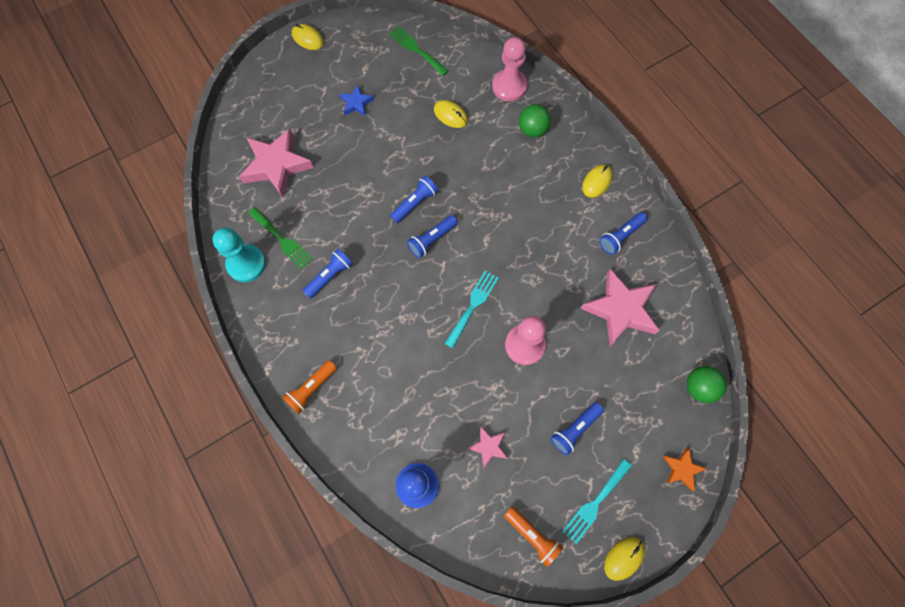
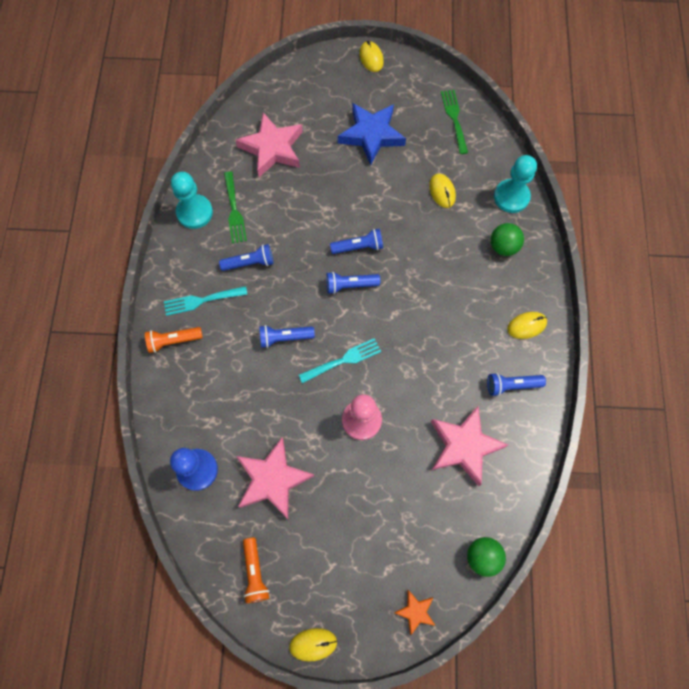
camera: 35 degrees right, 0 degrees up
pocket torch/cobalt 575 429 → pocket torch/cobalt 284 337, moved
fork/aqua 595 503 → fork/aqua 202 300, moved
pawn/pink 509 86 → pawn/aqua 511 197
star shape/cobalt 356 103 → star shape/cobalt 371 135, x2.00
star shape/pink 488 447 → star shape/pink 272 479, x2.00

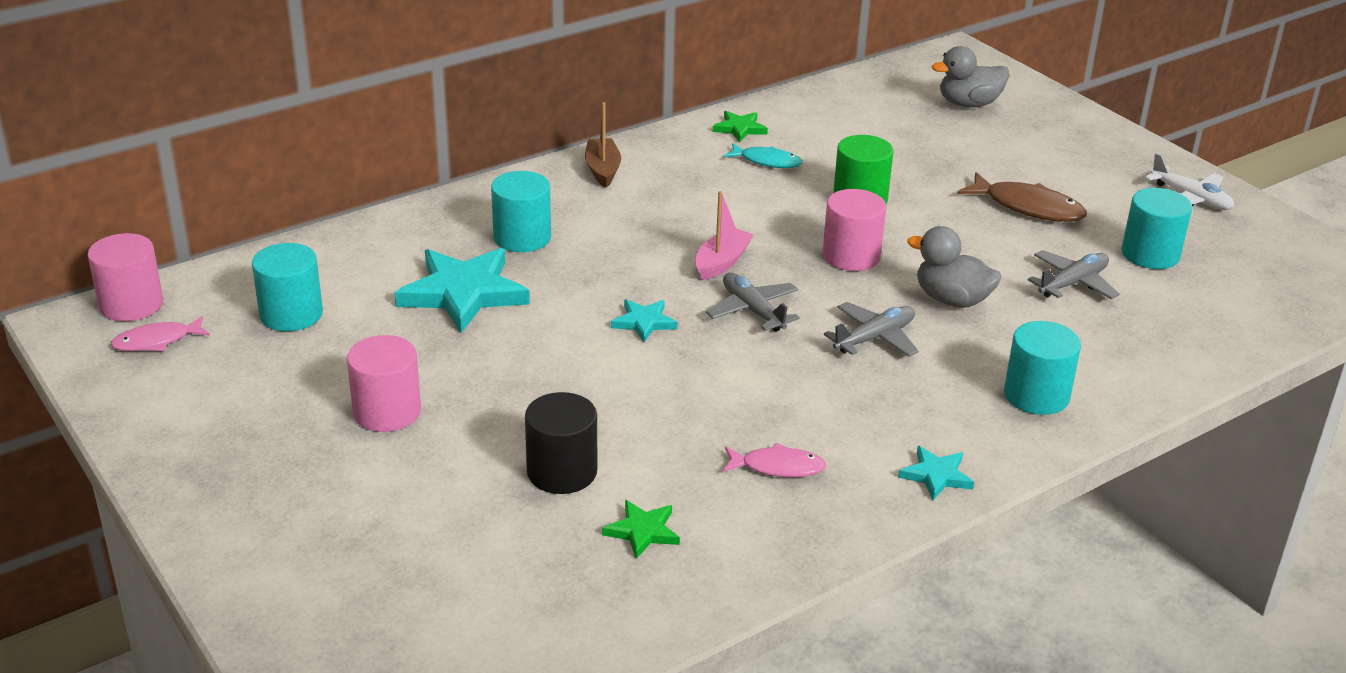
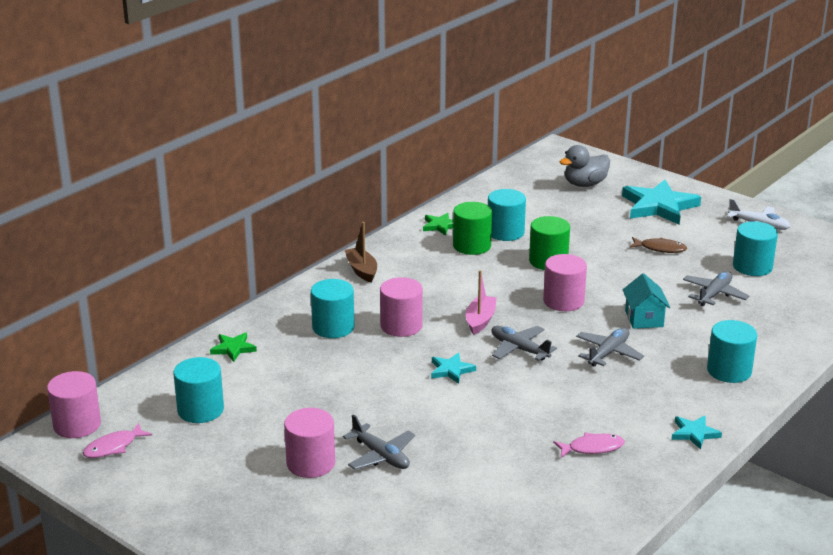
camera: 15 degrees left, 5 degrees down
cylinder shape/ebony 562 472 → -
- → plane/ash-grey 380 456
- → cylinder shape/pink 401 326
- → cylinder shape/aqua 505 232
star shape/aqua 463 293 → star shape/aqua 659 206, moved
star shape/emerald 642 531 → star shape/emerald 233 348, moved
fish figure/aqua 767 161 → cylinder shape/emerald 472 246
rubber duck/ash-grey 951 300 → cottage/aqua 644 319
fish figure/russet 1028 207 → fish figure/russet 660 248, x0.64

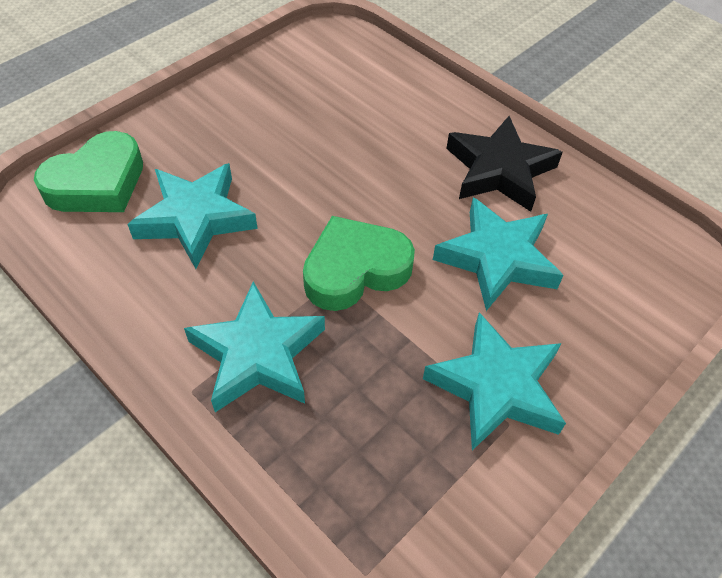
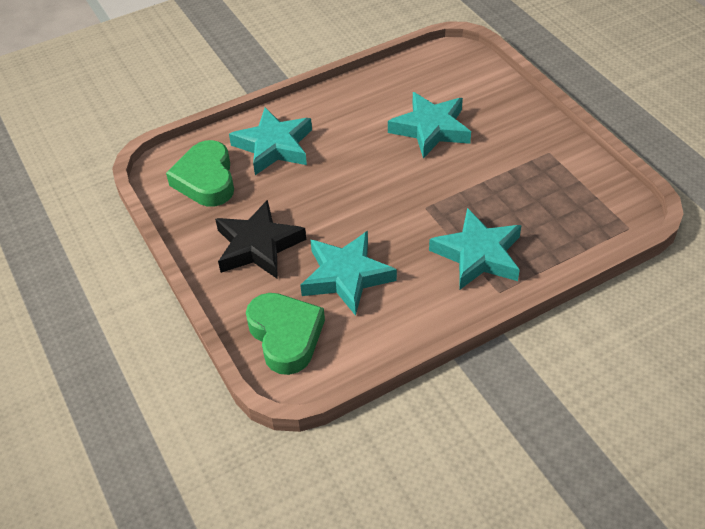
camera: 70 degrees left, 5 degrees down
heart/emerald 355 270 → heart/emerald 206 180, moved
star shape/aqua 496 387 → star shape/aqua 274 146, moved
star shape/ebony 499 170 → star shape/ebony 258 245, moved

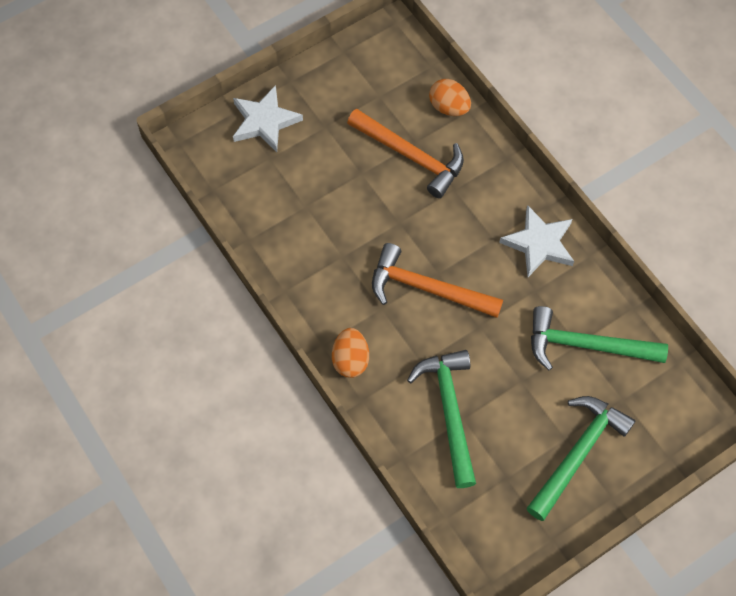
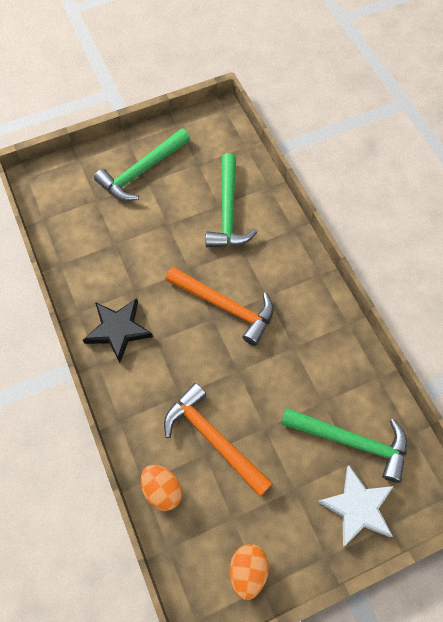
camera: 170 degrees left, 0 degrees up
toy egg/orange-coloured 350 360 → toy egg/orange-coloured 248 571, moved
claw hammer/emerald 586 345 → claw hammer/emerald 351 441, moved
star shape/white 539 243 → star shape/ebony 118 330

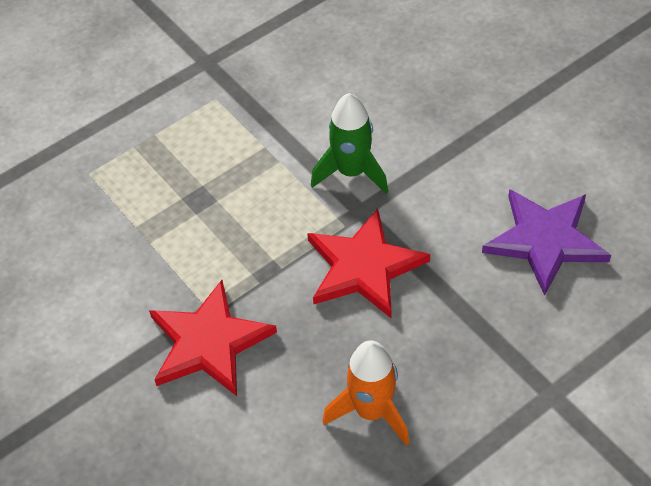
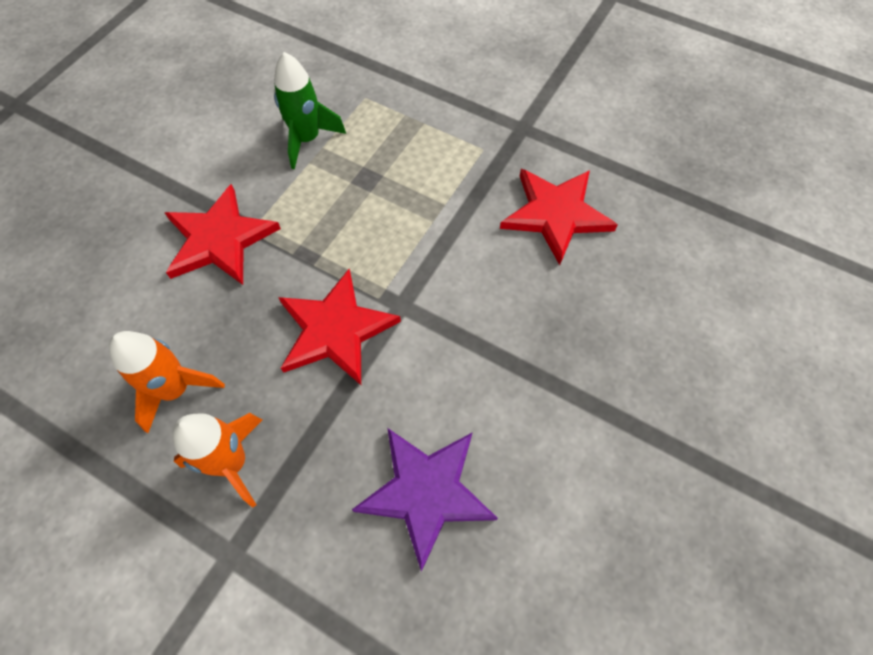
camera: 65 degrees right, 10 degrees up
- → rocket/orange-coloured 232 462
- → star shape/red 556 214
rocket/emerald 351 172 → rocket/emerald 307 139, moved

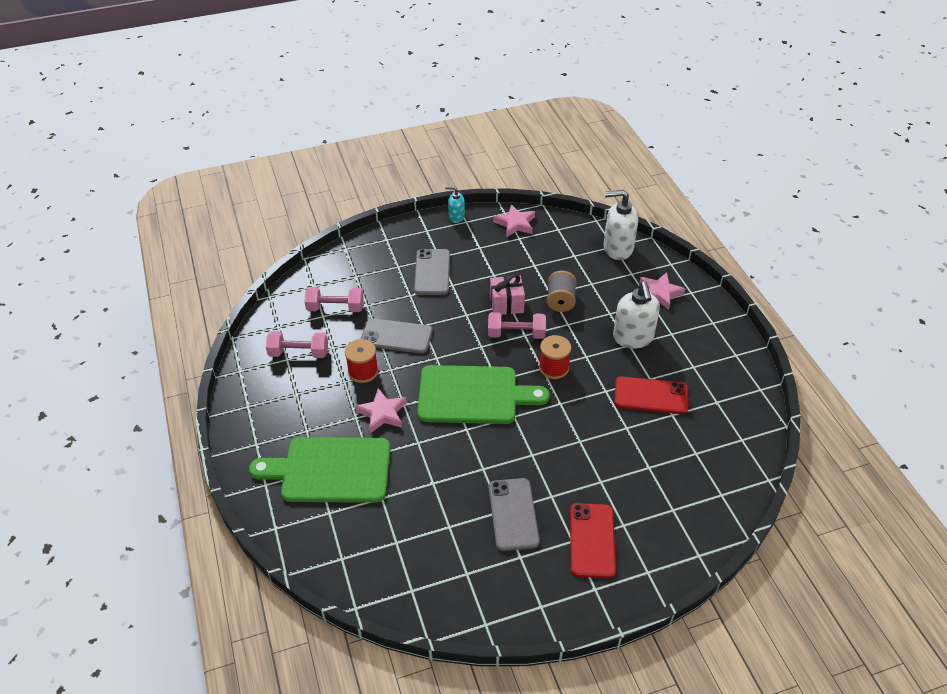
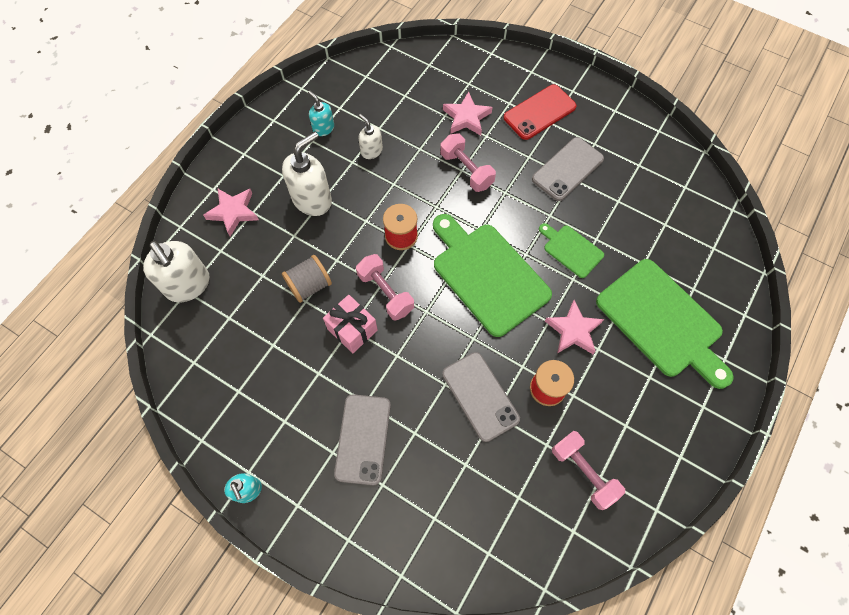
camera: 130 degrees left, 20 degrees up
- → pump bottle/aqua 323 128
- → cutting board/emerald 571 250
dumbbell/pink 335 308 → dumbbell/pink 466 170, moved
star shape/pink 515 224 → star shape/pink 466 117, moved
smartphone/red 651 396 → pump bottle/white 371 151
smartphone/ash-grey 432 272 → smartphone/ash-grey 363 439, 45 degrees counterclockwise

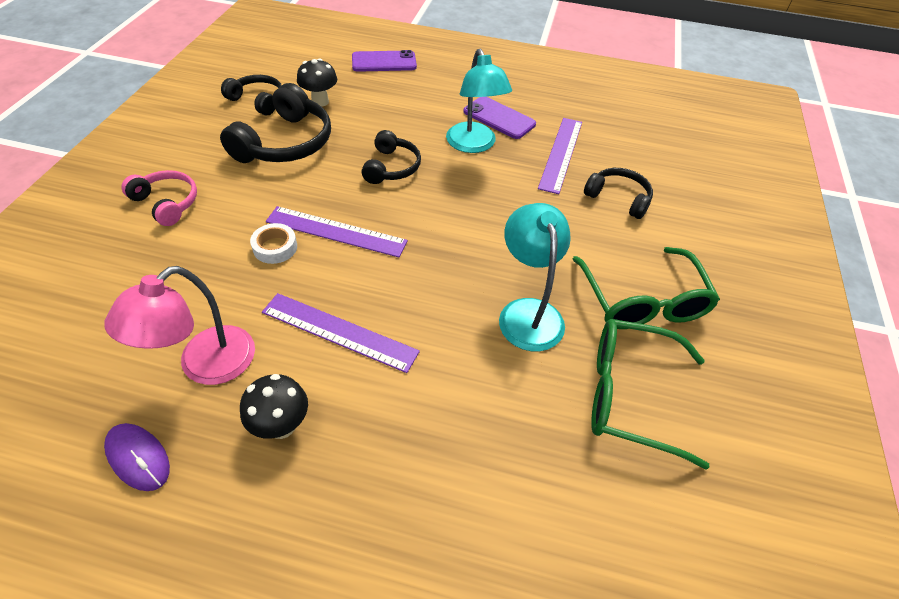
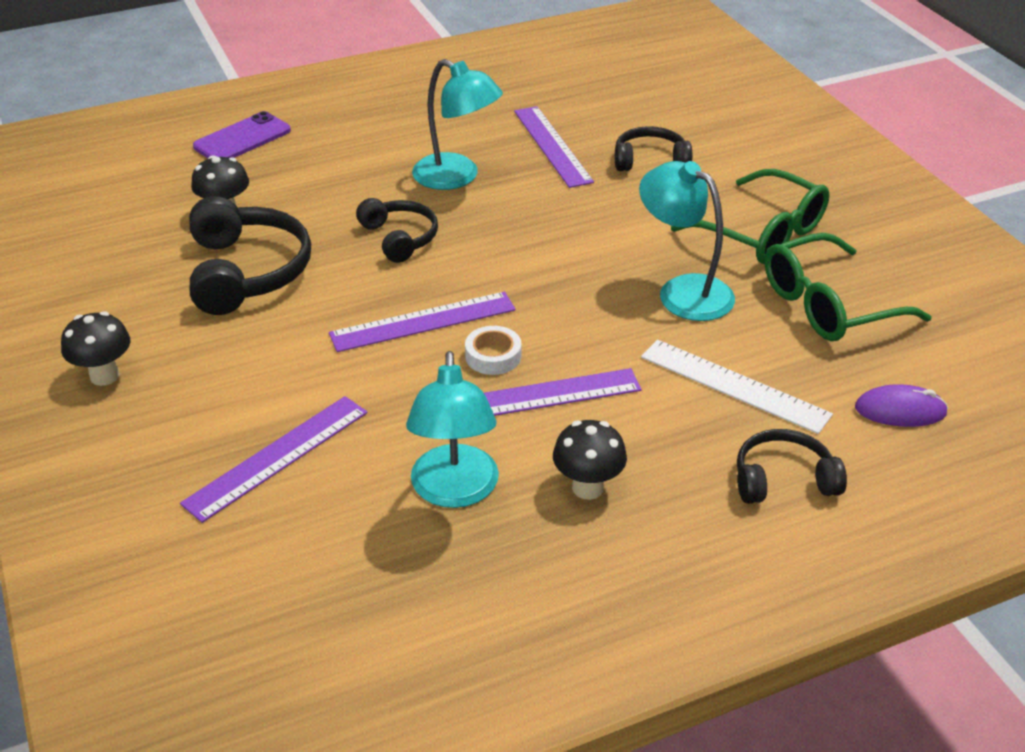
camera: 35 degrees left, 10 degrees down
over-ear headphones/pink 167 203 → -
smartphone/royal purple 499 118 → -
- → toadstool/ebony 104 376
- → ruler/royal purple 277 457
- → ruler/white 734 385
mouse/royal purple 138 458 → mouse/royal purple 900 411, moved
over-ear headphones/ebony 258 101 → over-ear headphones/ebony 783 479, moved
sticky tape/white 275 247 → sticky tape/white 493 356, moved
reading lamp/pink 205 366 → reading lamp/aqua 454 491

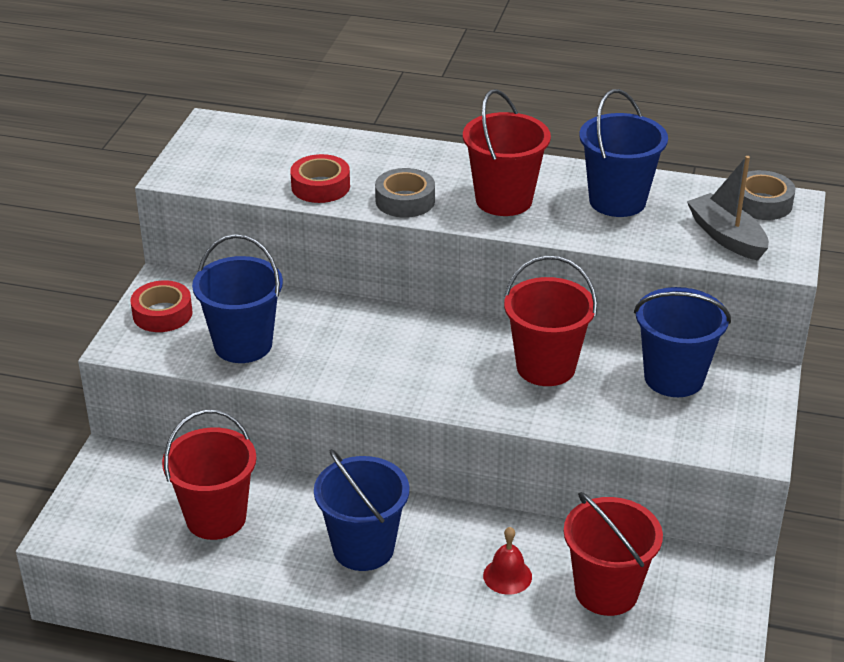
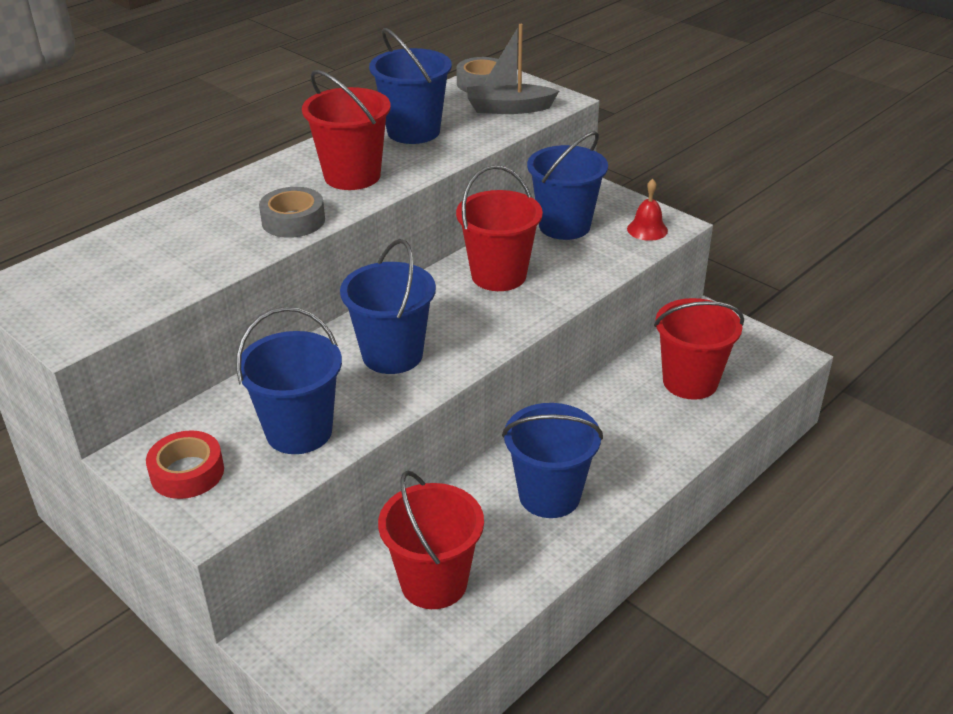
camera: 60 degrees left, 0 degrees up
sticky tape/red 320 186 → -
- → pail/cobalt 392 355
hand bell/red 507 576 → hand bell/red 647 229, moved

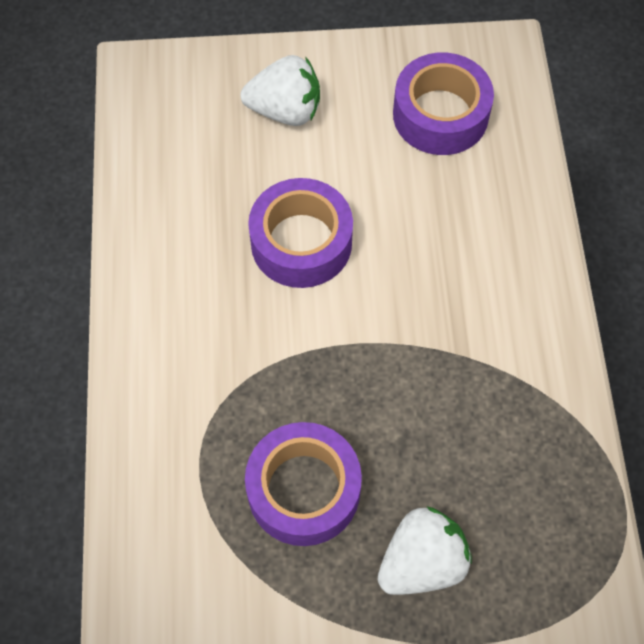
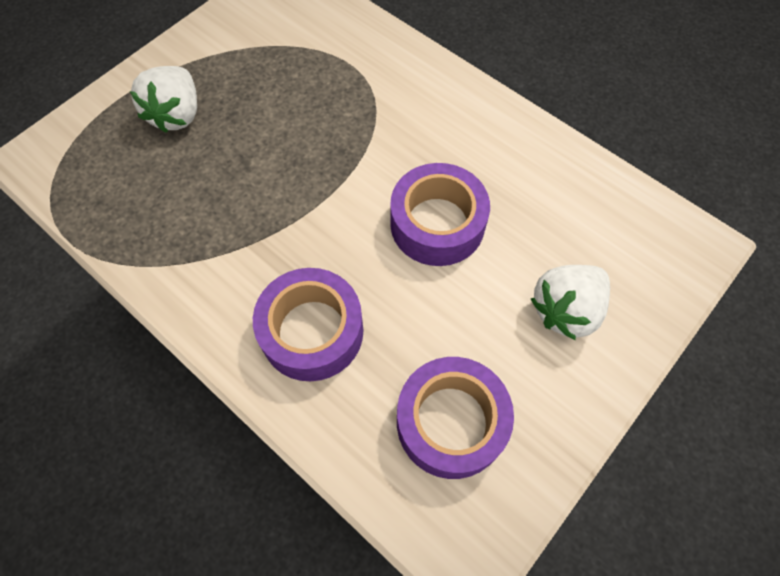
camera: 135 degrees right, 0 degrees up
sticky tape/royal purple 303 490 → sticky tape/royal purple 312 331, moved

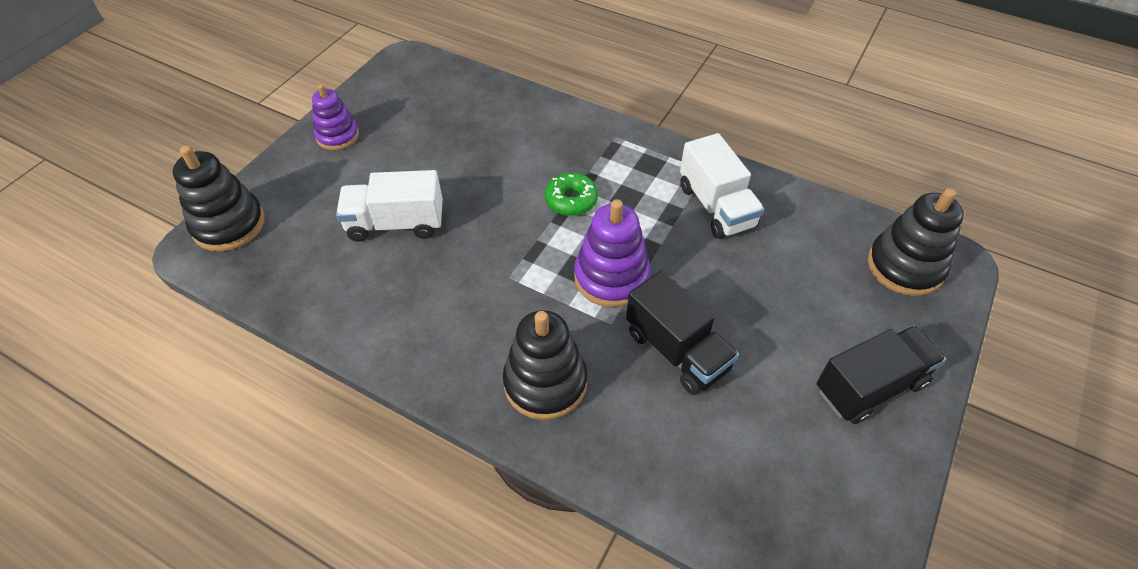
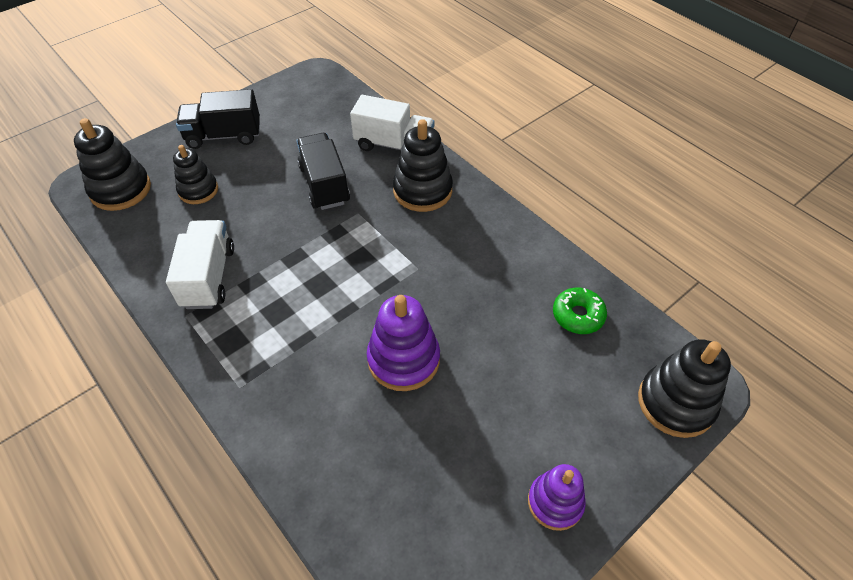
camera: 160 degrees left, 0 degrees up
- → stacking rings/ebony 198 190
toy truck/white 396 224 → toy truck/white 394 145, moved
donut/emerald 571 200 → donut/emerald 578 315, moved
stacking rings/royal purple 611 277 → stacking rings/royal purple 403 359, moved

